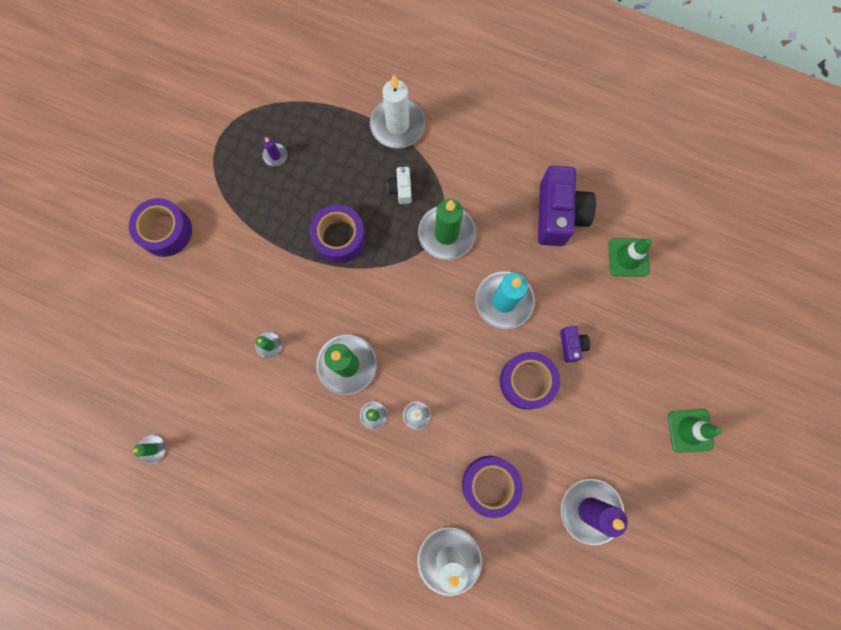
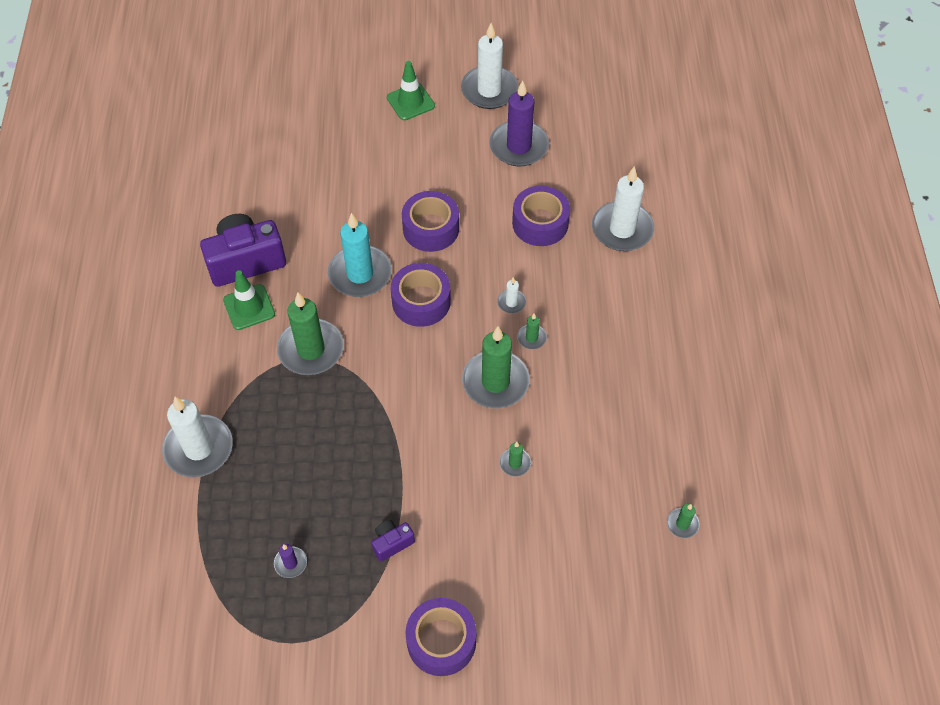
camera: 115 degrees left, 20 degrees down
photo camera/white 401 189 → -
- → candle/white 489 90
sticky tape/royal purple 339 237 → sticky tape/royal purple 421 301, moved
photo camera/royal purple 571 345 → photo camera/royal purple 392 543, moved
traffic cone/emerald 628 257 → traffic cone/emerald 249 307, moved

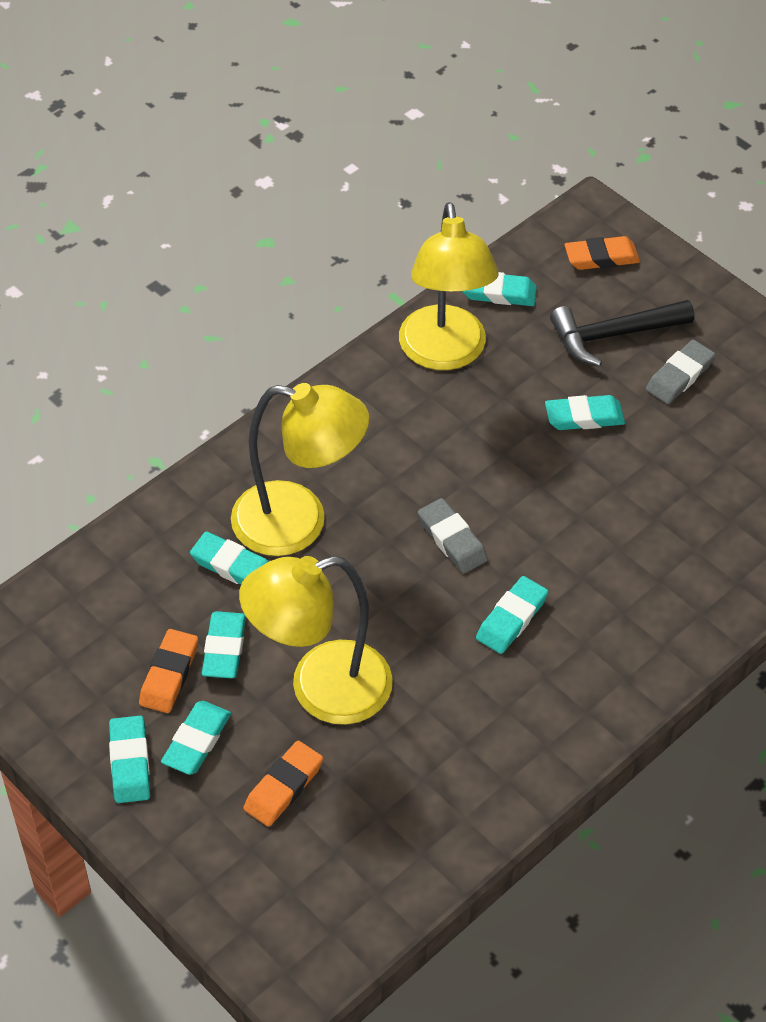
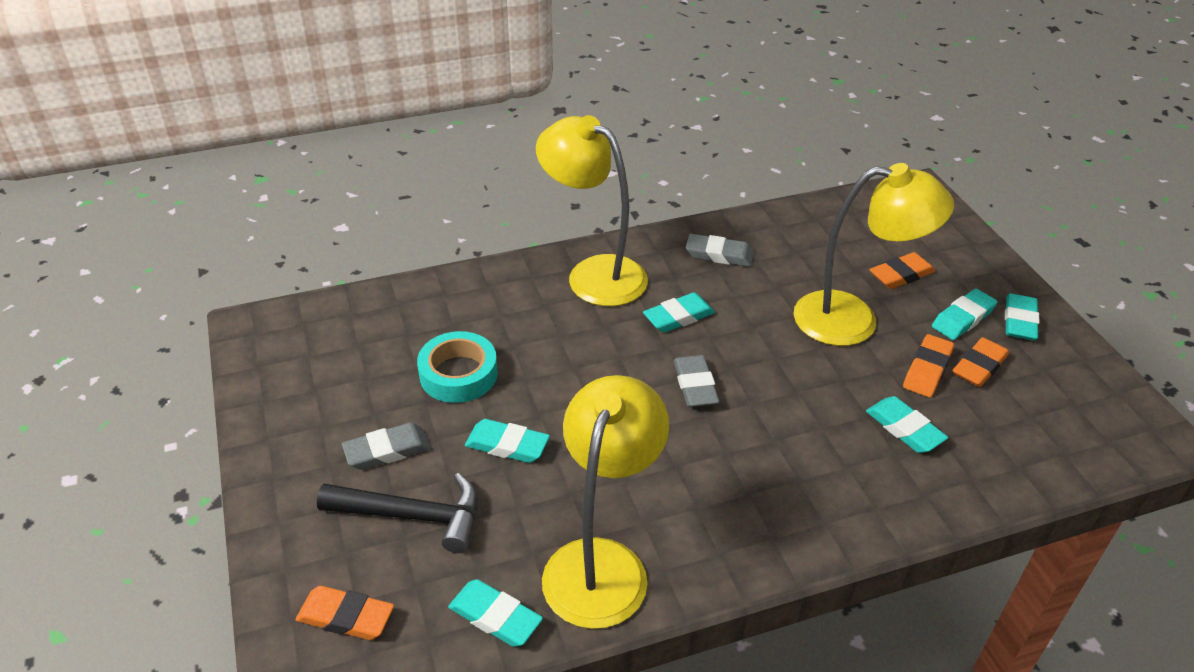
camera: 155 degrees left, 10 degrees down
- → sticky tape/aqua 458 374
- → eraser/ash-grey 719 254
reading lamp/golden 298 523 → reading lamp/golden 593 274, moved
eraser/aqua 224 648 → eraser/orange-coloured 927 369

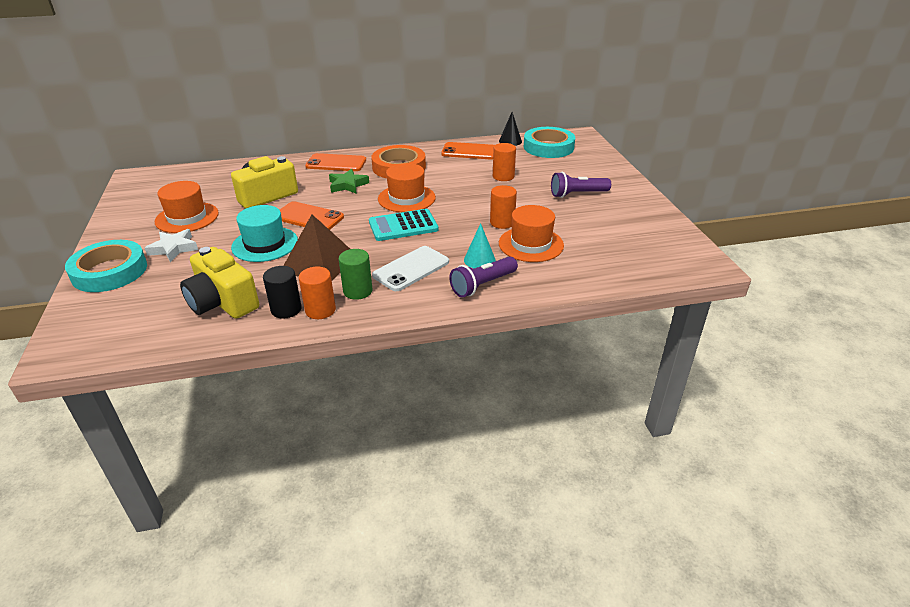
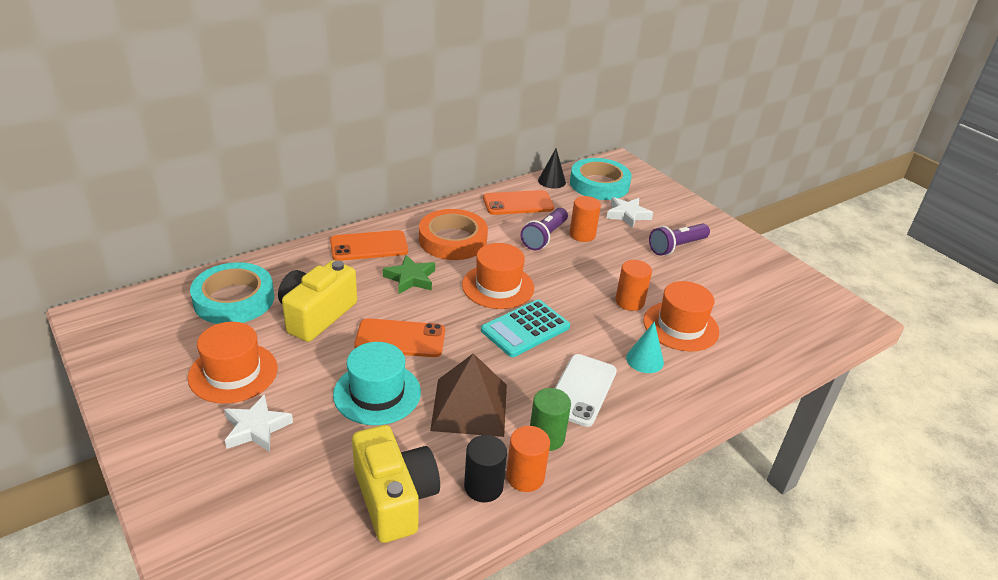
camera: 25 degrees left, 0 degrees up
- → star shape/white 627 215
sticky tape/aqua 109 271 → sticky tape/aqua 234 299, moved
pocket torch/royal purple 482 285 → pocket torch/royal purple 544 237, moved
photo camera/golden 222 302 → photo camera/golden 394 498, 135 degrees counterclockwise

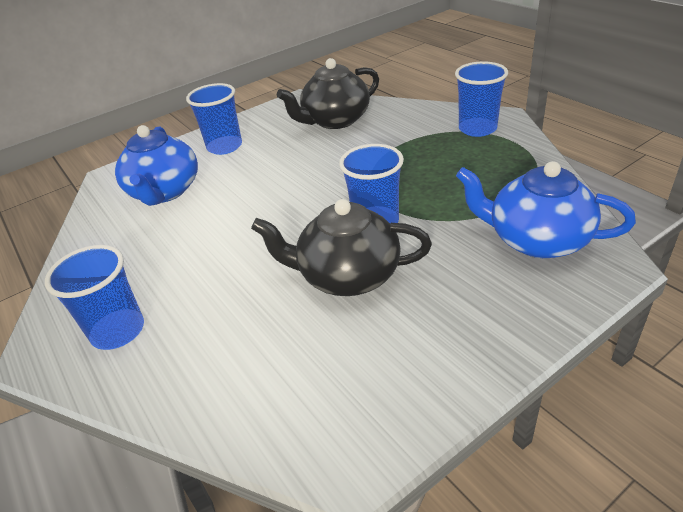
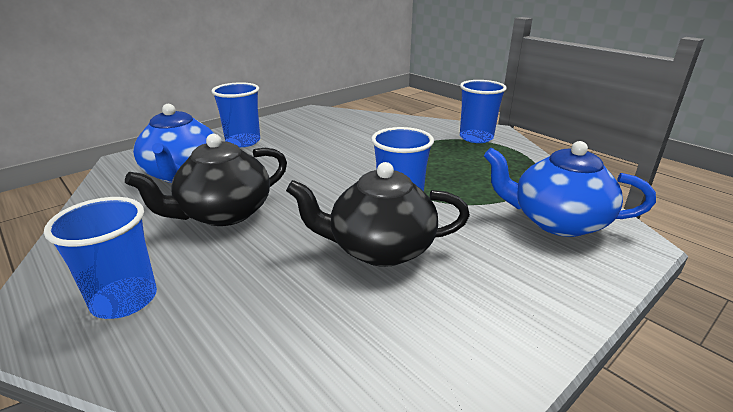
camera: 10 degrees left, 10 degrees down
tea pot/ebony 335 120 → tea pot/ebony 224 213, moved

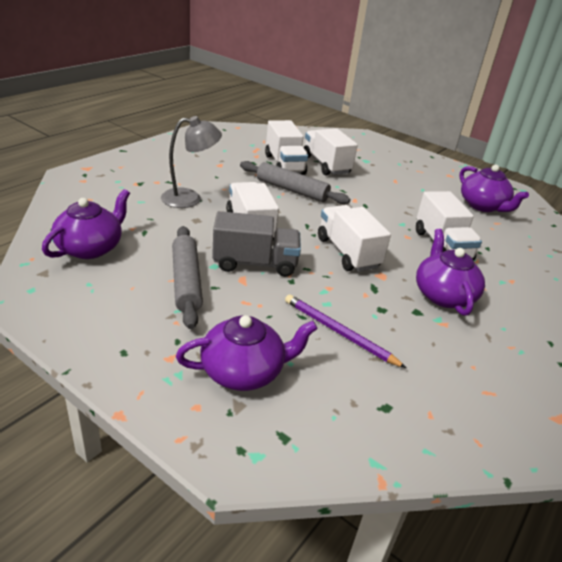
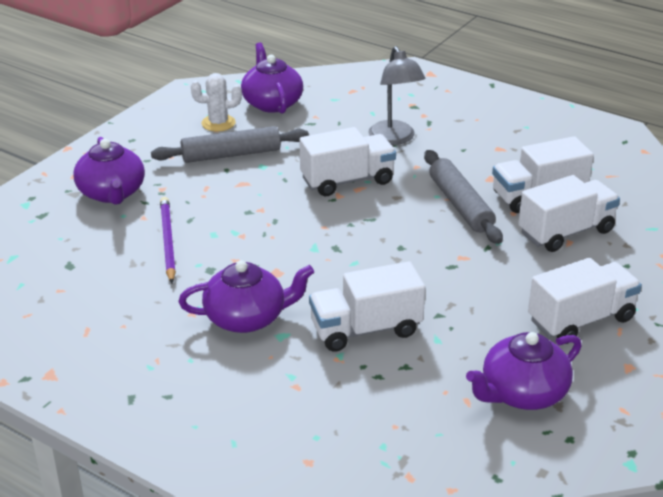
camera: 90 degrees right, 0 degrees up
toy truck/ash-grey 255 263 → -
- → prickly plant/white 218 123
toy truck/white 348 253 → toy truck/white 581 320, moved
tea pot/royal purple 91 248 → tea pot/royal purple 272 103, 135 degrees counterclockwise
dough roller/ash-grey 292 190 → dough roller/ash-grey 460 205, 45 degrees counterclockwise
lead pencil/royal purple 339 332 → lead pencil/royal purple 167 241, 45 degrees counterclockwise

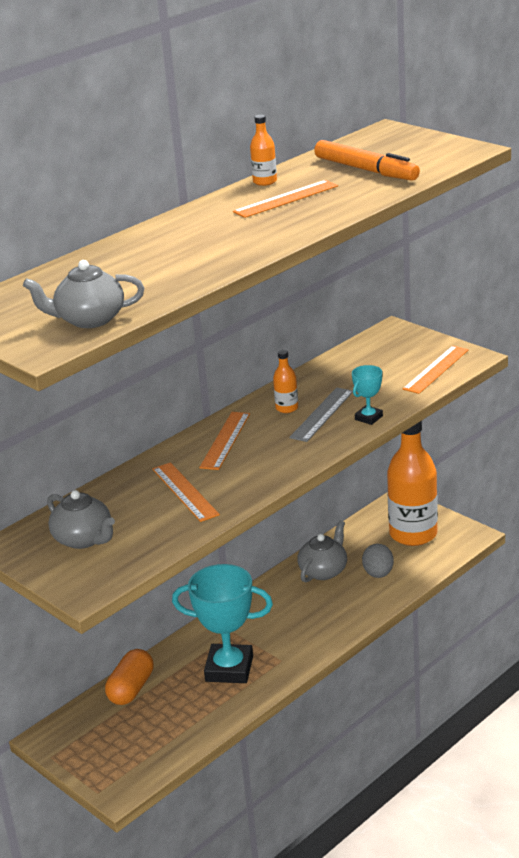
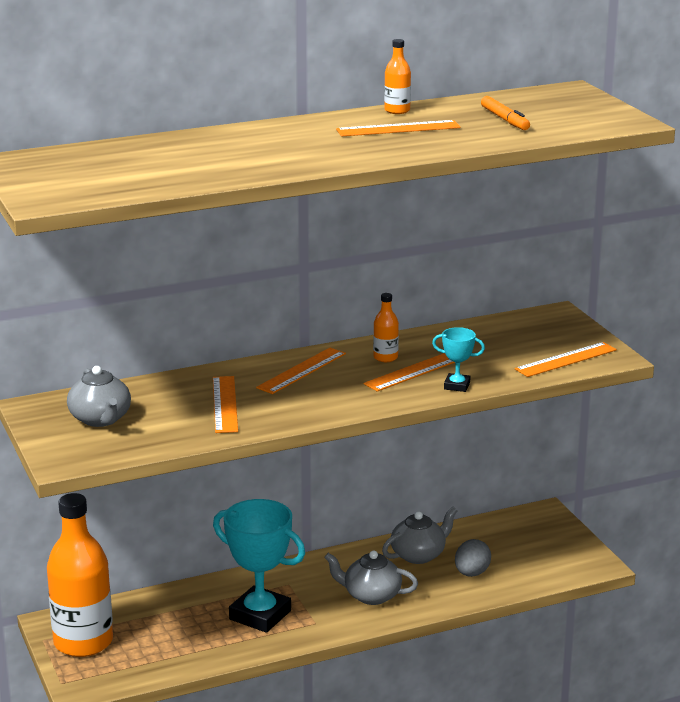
camera: 20 degrees right, 5 degrees down
pill shape/orange-coloured 131 689 → -
tea pot/ash-grey 89 320 → tea pot/ash-grey 371 595, moved
bottle/orange-coloured 413 534 → bottle/orange-coloured 83 642, moved
ruler/ash-grey 322 414 → ruler/orange-coloured 414 371
award cup/aqua 368 418 → award cup/aqua 457 386, 45 degrees clockwise
felt pen/orange-coloured 366 170 → felt pen/orange-coloured 505 119, x0.63

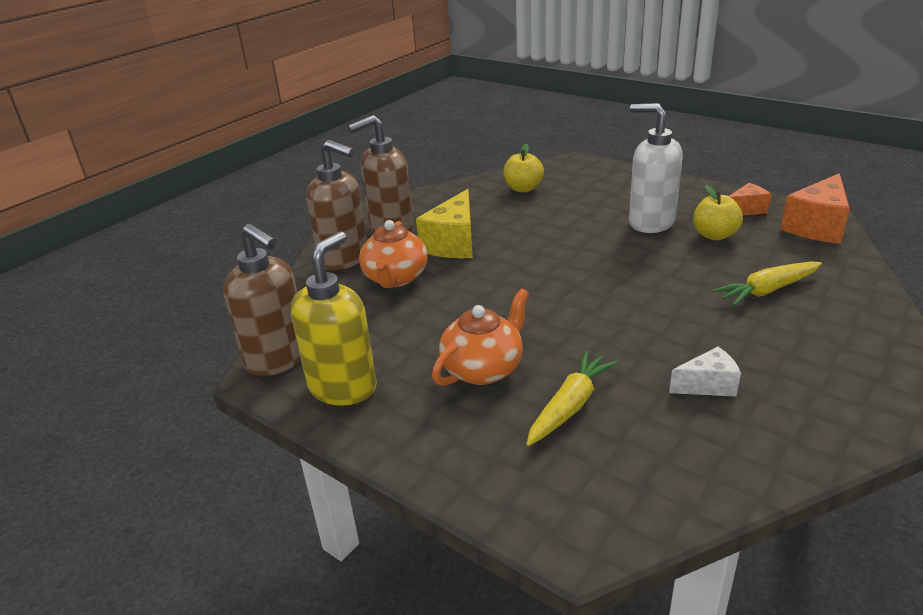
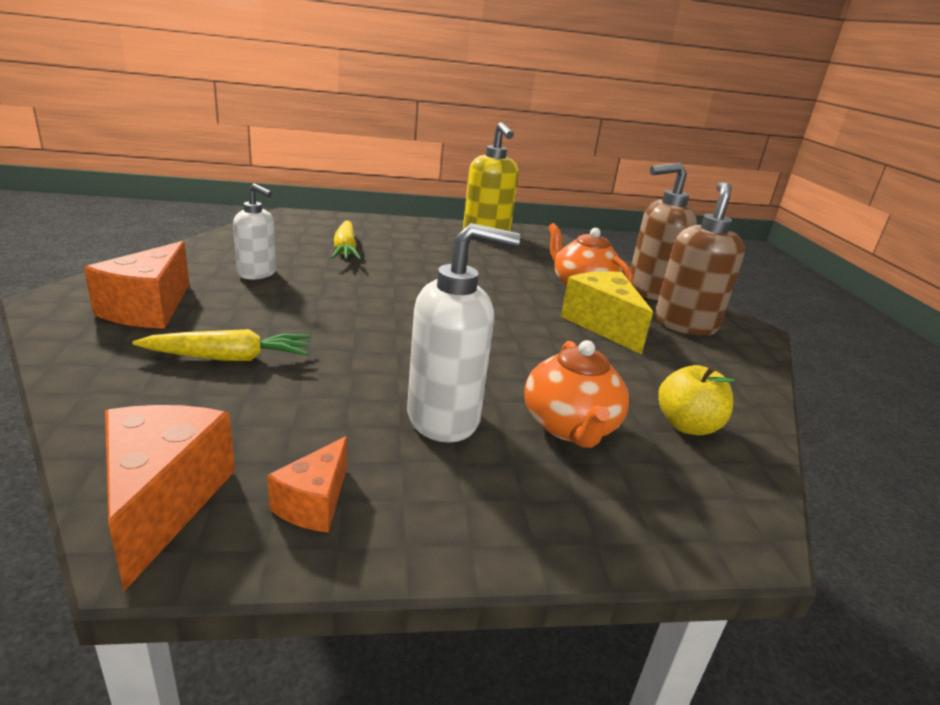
camera: 130 degrees right, 5 degrees down
pump bottle/russet 278 359 → -
apple/golden 714 235 → -
- → piece of cheese/orange-coloured 149 309
tea pot/orange-coloured 483 368 → tea pot/orange-coloured 570 427, moved
piece of cheese/white 708 385 → pump bottle/white 257 273
carrot/golden 767 290 → carrot/golden 228 358, 60 degrees clockwise

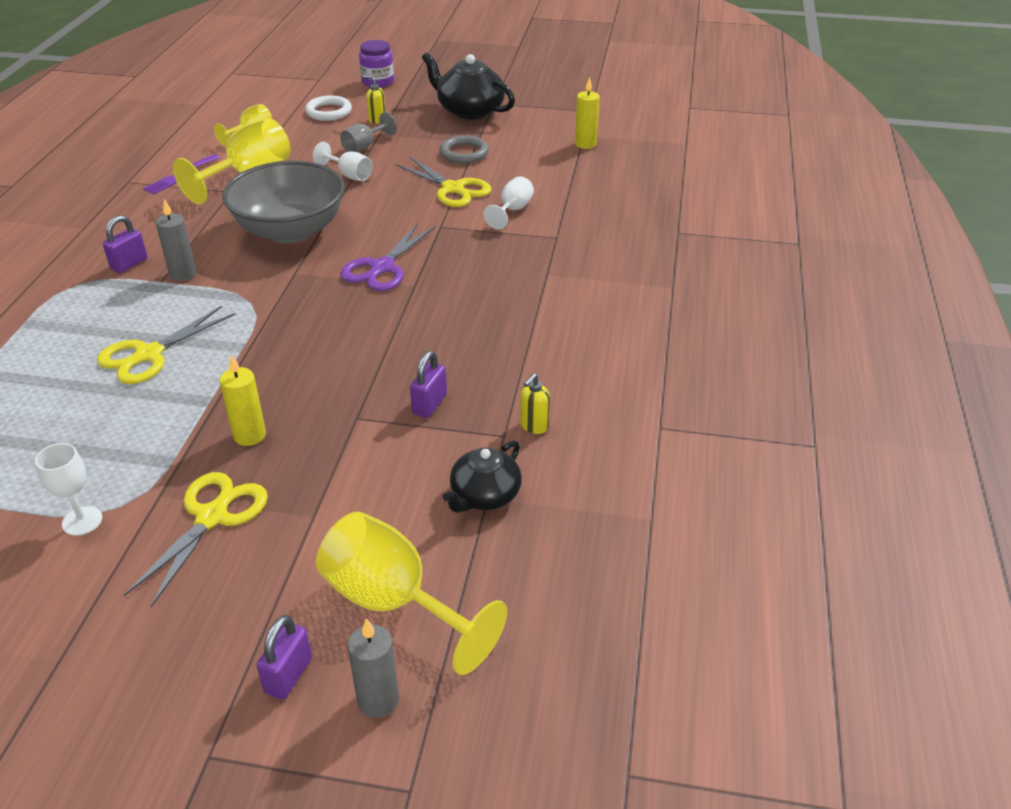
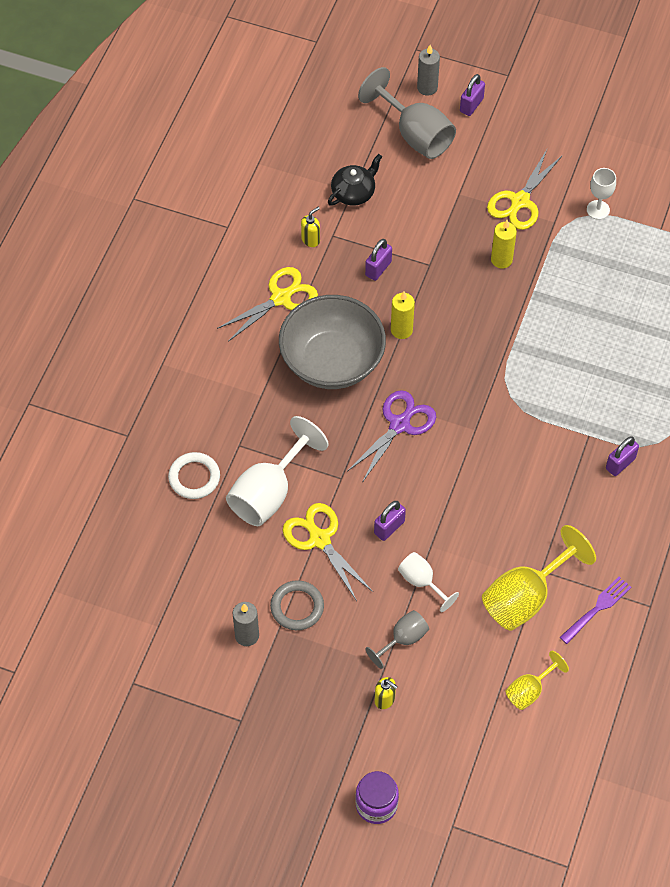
camera: 170 degrees left, 20 degrees up
tea pot/ebony 469 111 → -
- → padlock/royal purple 389 527
shears/golden 148 355 → shears/golden 281 298, moved
candle/ash-grey 183 274 → candle/ash-grey 247 635, moved
bowl/ash-grey 290 230 → bowl/ash-grey 332 361, moved
torus/white 329 112 → torus/white 194 477, moved
candle/golden 585 144 → candle/golden 401 330, moved
chalice/golden 394 602 → chalice/ash-grey 415 134
chalice/white 512 210 → chalice/white 269 493, x1.85

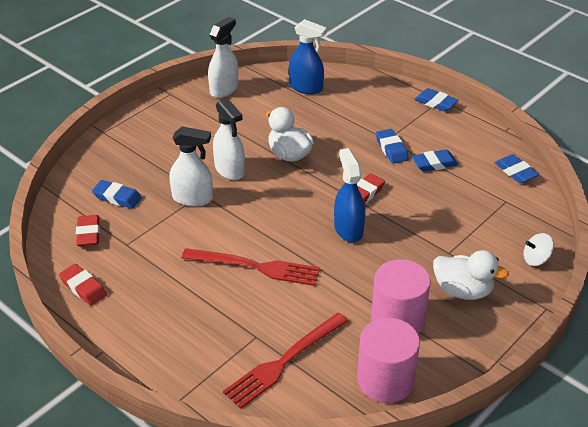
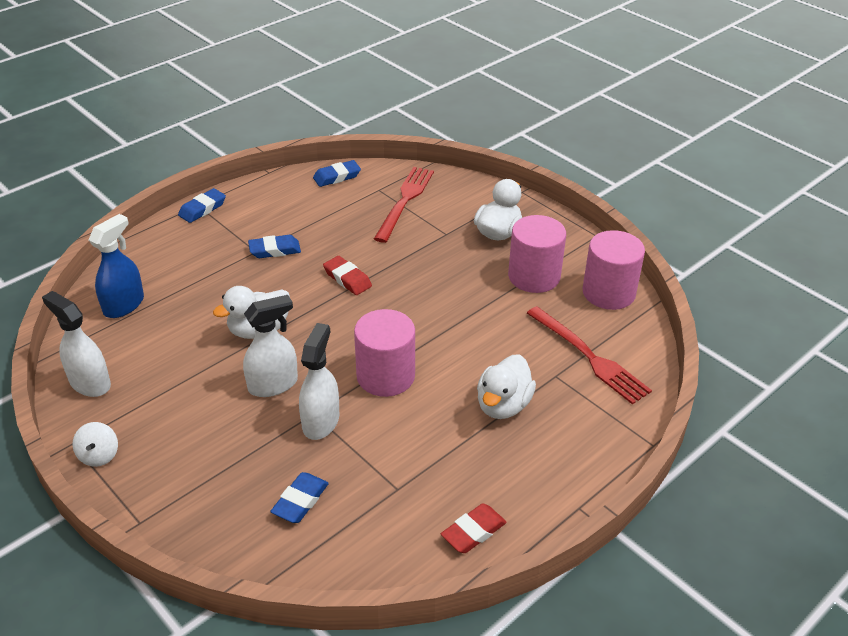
camera: 85 degrees left, 0 degrees up
eraser/red 88 234 → -
sprayer/cobalt 348 229 → -
eraser/cobalt 434 164 → -
- → cylinder shape/pink 385 376
- → rubber duck/white 503 405
fork/red 256 267 → fork/red 405 201, moved
spinning top/white 536 259 → spinning top/white 99 455, moved

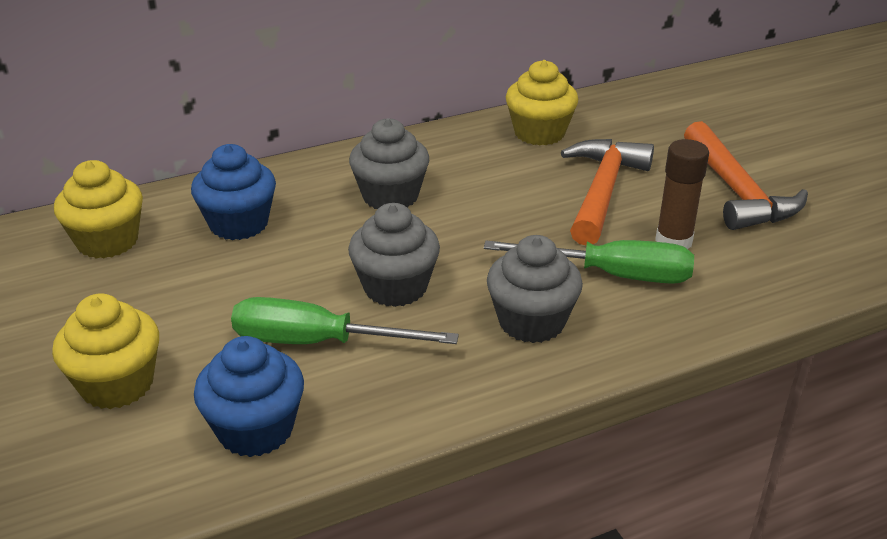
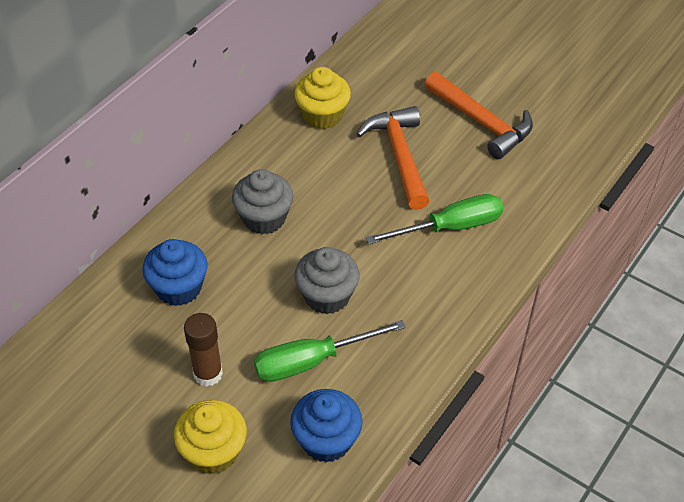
camera: 30 degrees left, 15 degrees up
cupcake/golden 107 241 → -
cupcake/ash-grey 531 322 → -
stick of glue/russet 673 241 → stick of glue/russet 208 374, moved

